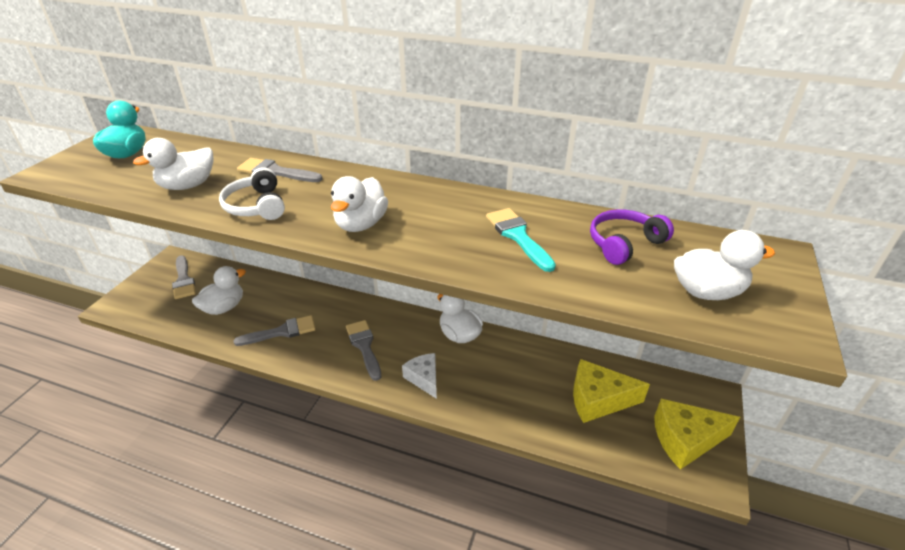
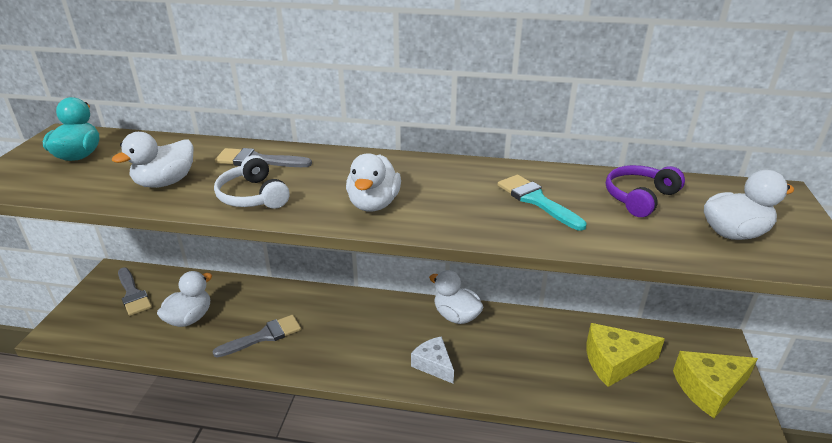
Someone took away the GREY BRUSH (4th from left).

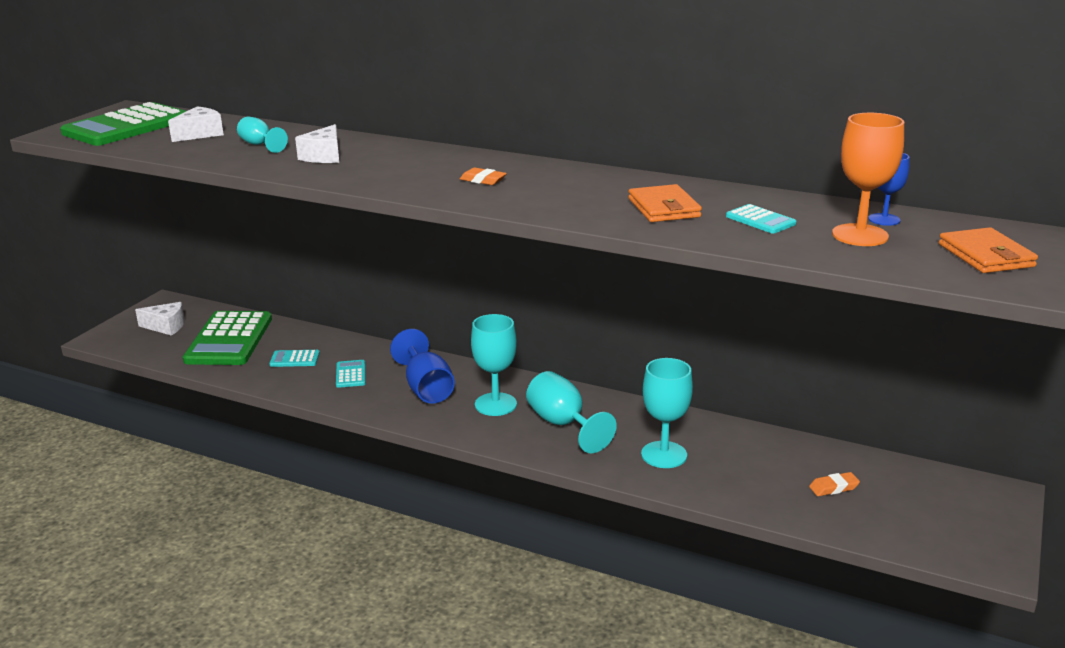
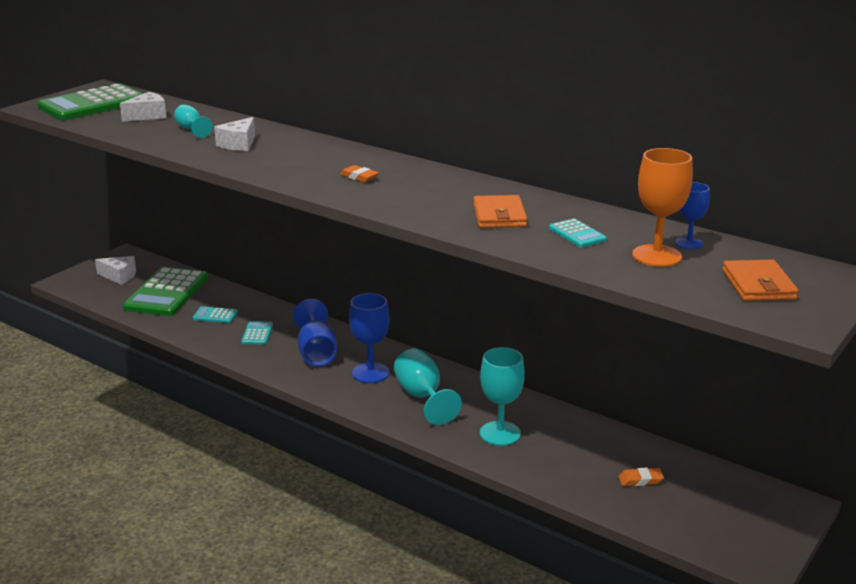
Someone repainted the TURQUOISE GOBLET (2nd from left), which became the BLUE GOBLET (2nd from left).

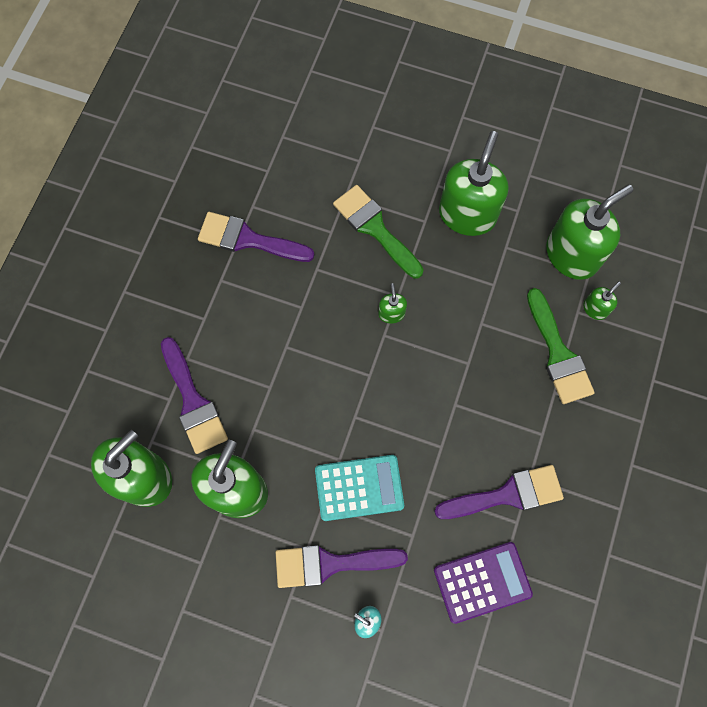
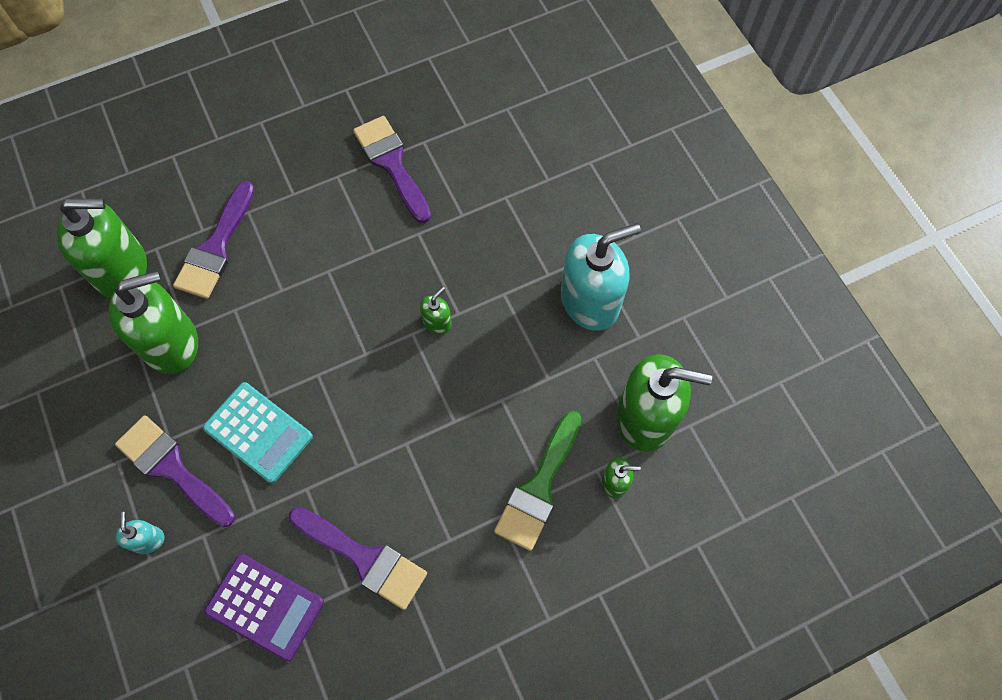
Someone repainted the GREEN SOAP DISPENSER (4th from left), which became the TURQUOISE SOAP DISPENSER (2nd from left).
Someone took away the GREEN BRUSH (1st from left).

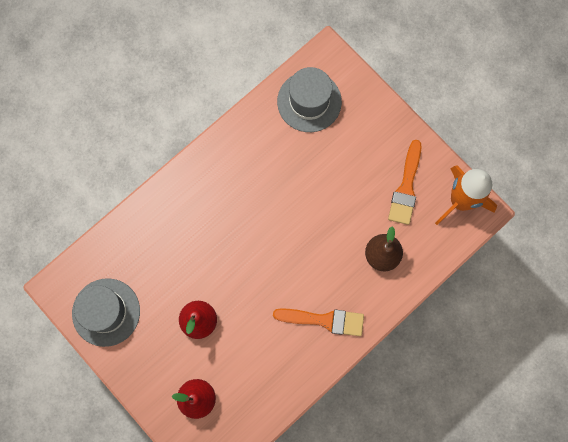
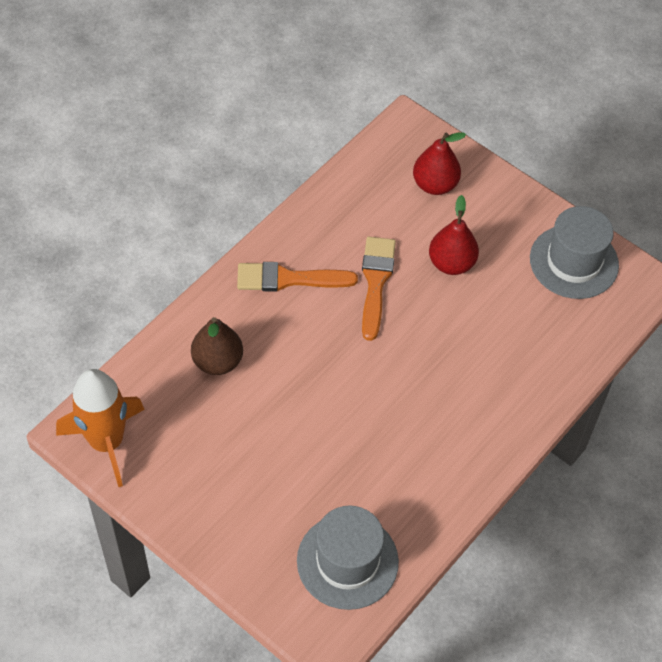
Someone carried the ORANGE BRUSH (2nd from left).

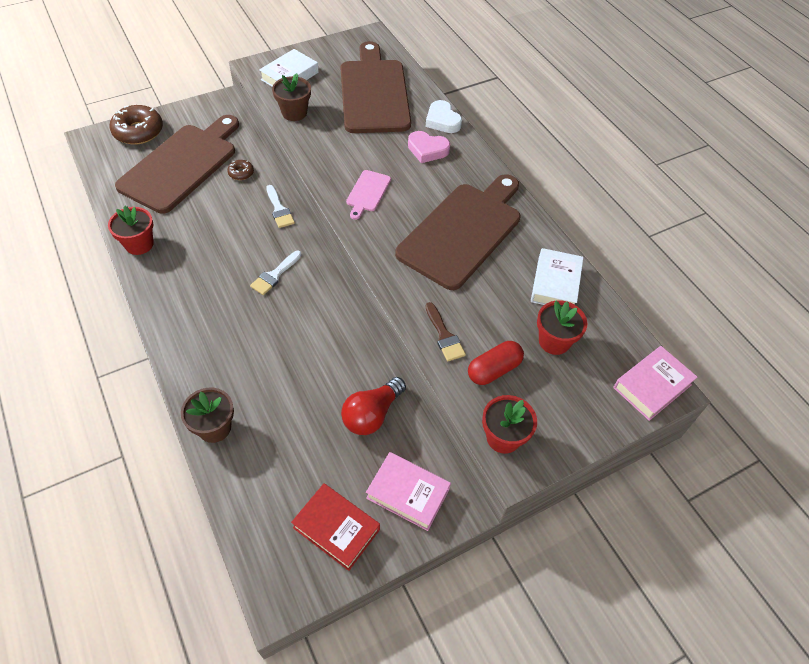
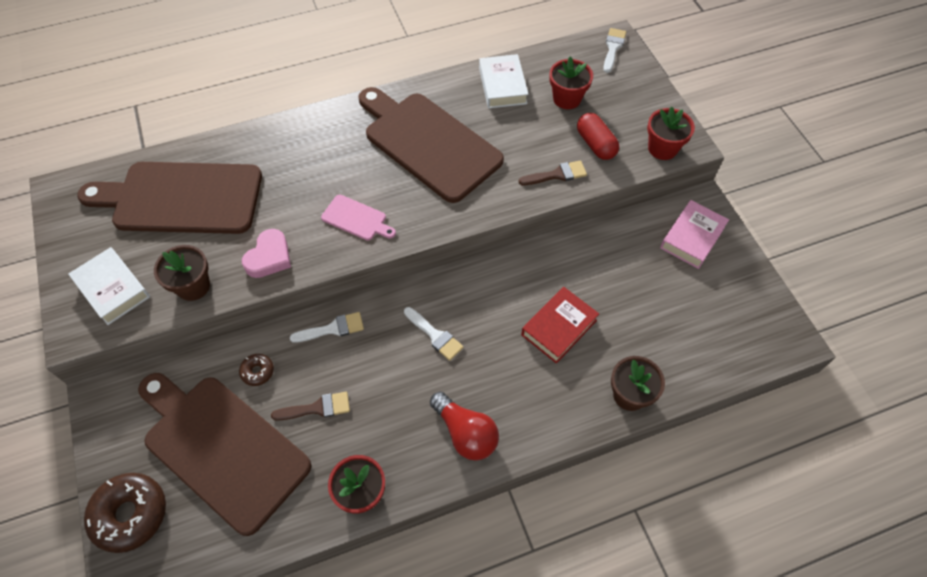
Someone carried the PINK HEART.
Someone put down the BROWN BRUSH (1st from left).
Someone carried the RED LIGHT BULB.
Someone rotated the WHITE BOOK (2nd from left) by 60 degrees clockwise.
Someone carried the RED BOOK.
Someone swapped the PINK BOOK (2nd from left) for the WHITE BRUSH (3rd from left).
Someone took away the WHITE HEART.

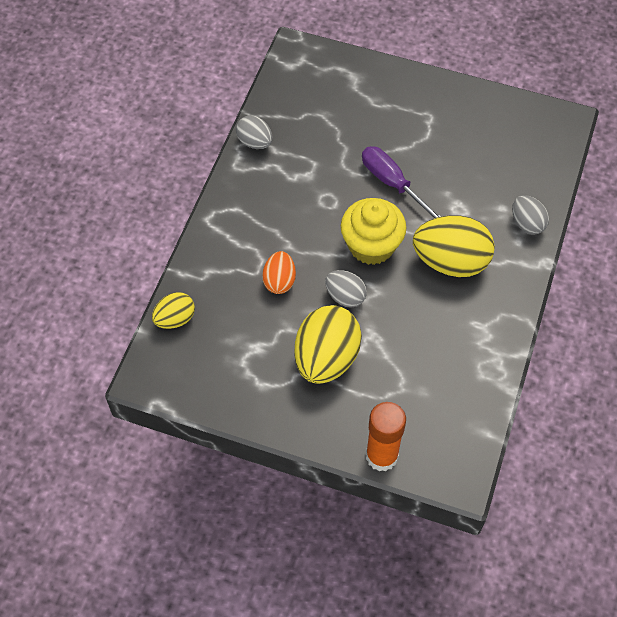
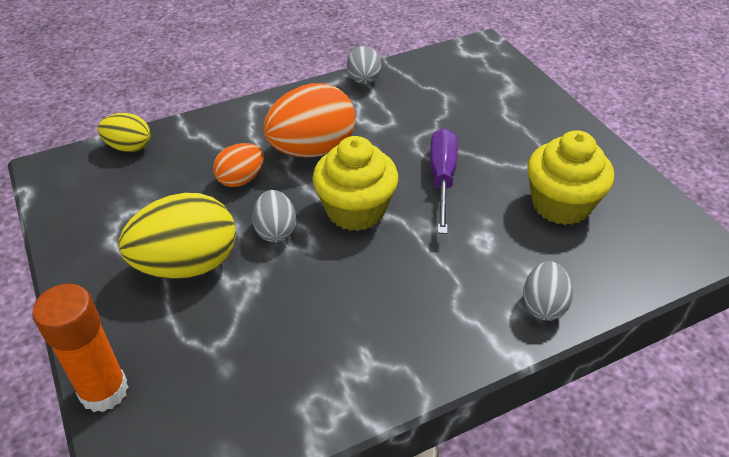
Someone put down the ORANGE EGG (2nd from left).
Someone put down the YELLOW CUPCAKE (2nd from left).
Someone took away the YELLOW EGG (3rd from left).

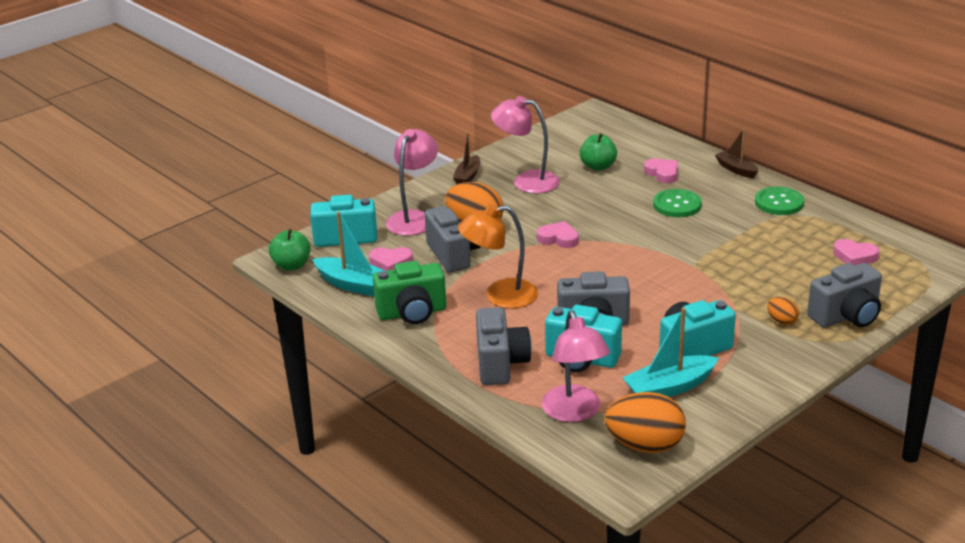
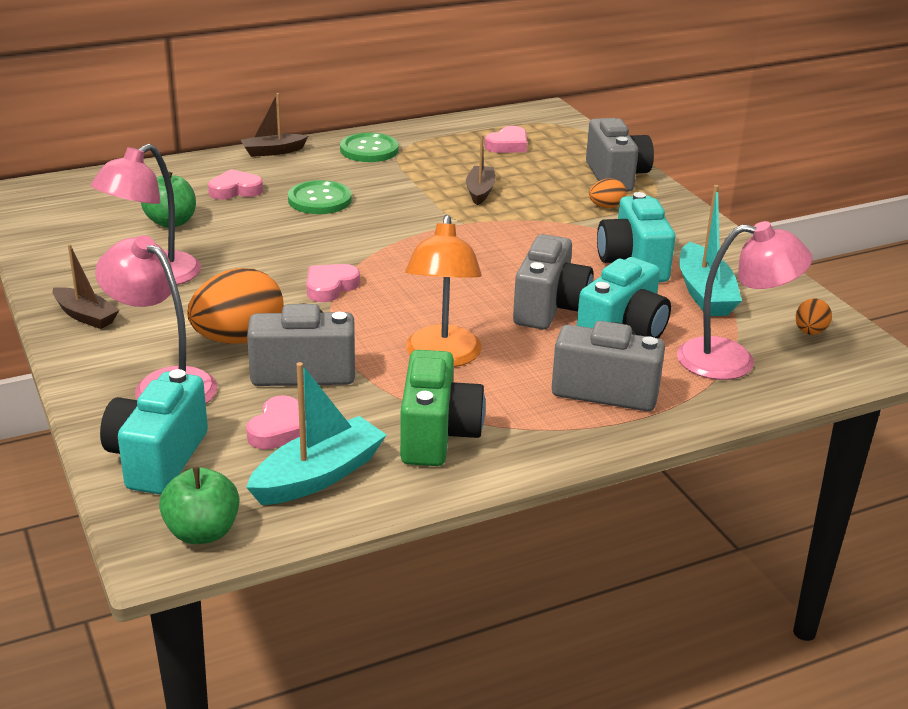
Someone put down the BROWN BOAT (3rd from left).
Someone scaled the ORANGE EGG (2nd from left in the first image) by 0.49.

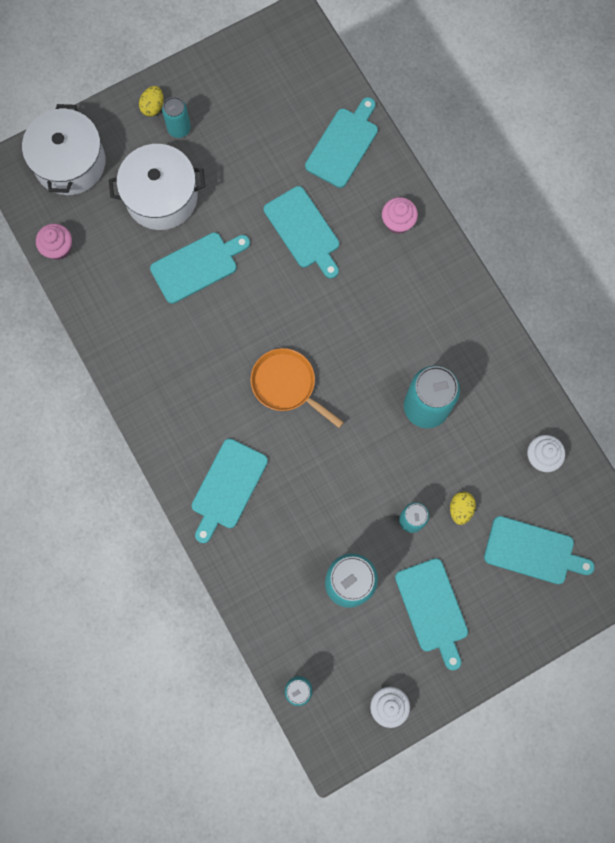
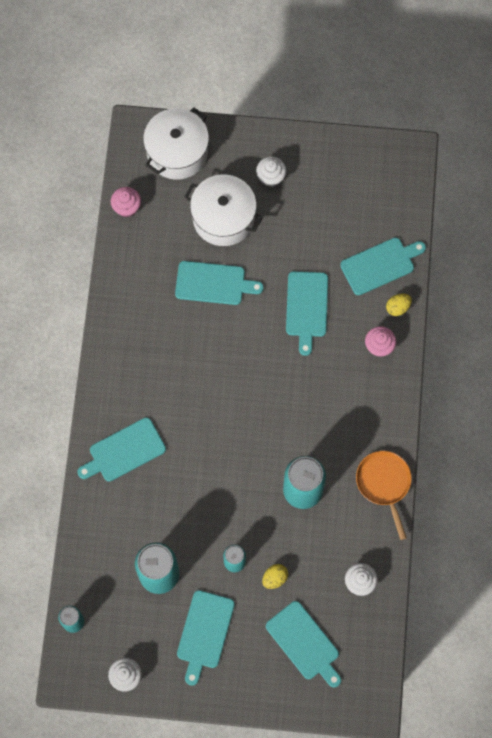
Someone swapped the TURQUOISE CAN (1st from left) for the WHITE CUPCAKE (2nd from left).
Someone carried the ORANGE PAN.
Someone carried the YELLOW EGG (1st from left in the first image).

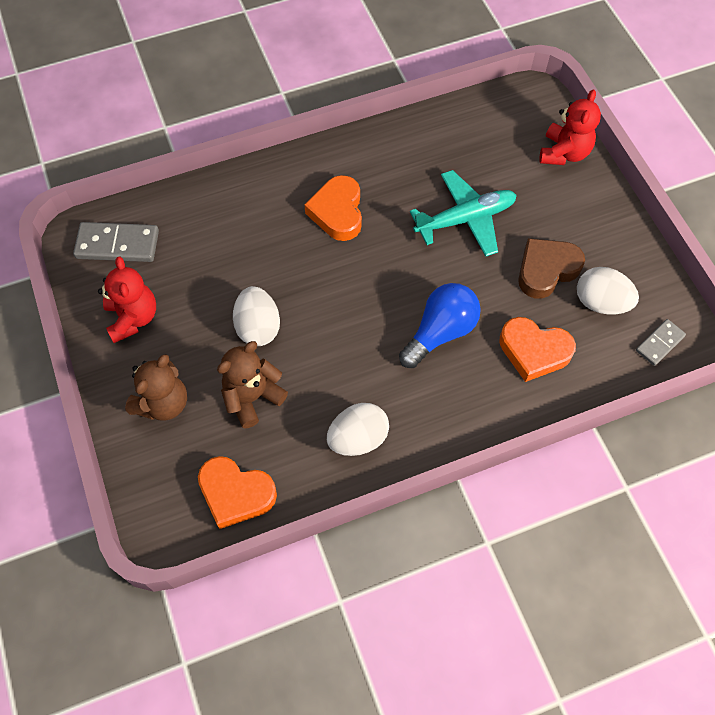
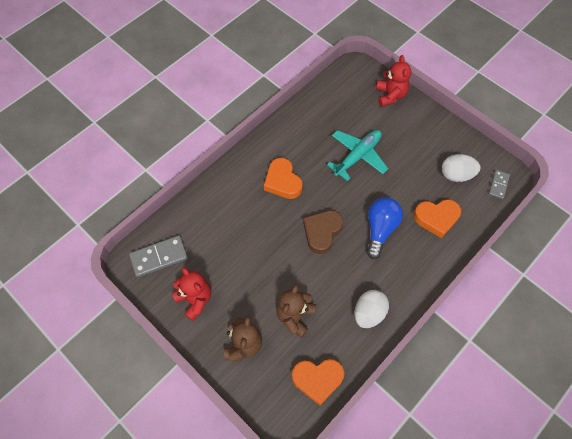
Someone carried the BROWN HEART.
Someone took away the WHITE EGG (1st from left).

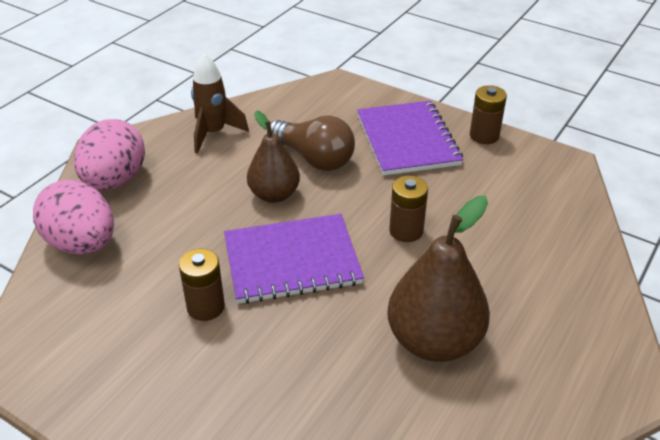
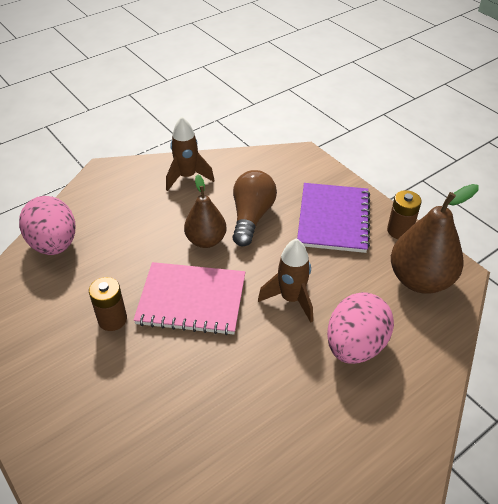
Someone repainted the PURPLE NOTEBOOK (1st from left), which became the PINK NOTEBOOK.
Someone rotated the BROWN LIGHT BULB by 135 degrees counterclockwise.
Someone swapped the BROWN BATTERY (2nd from left) for the BROWN ROCKET (2nd from left).
Someone carried the PINK EGG (2nd from left).
Someone carried the BROWN PEAR (2nd from left).

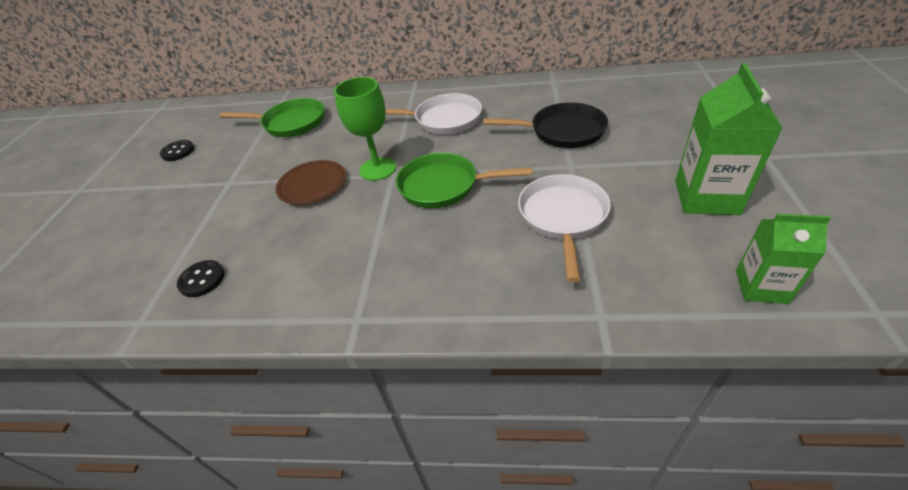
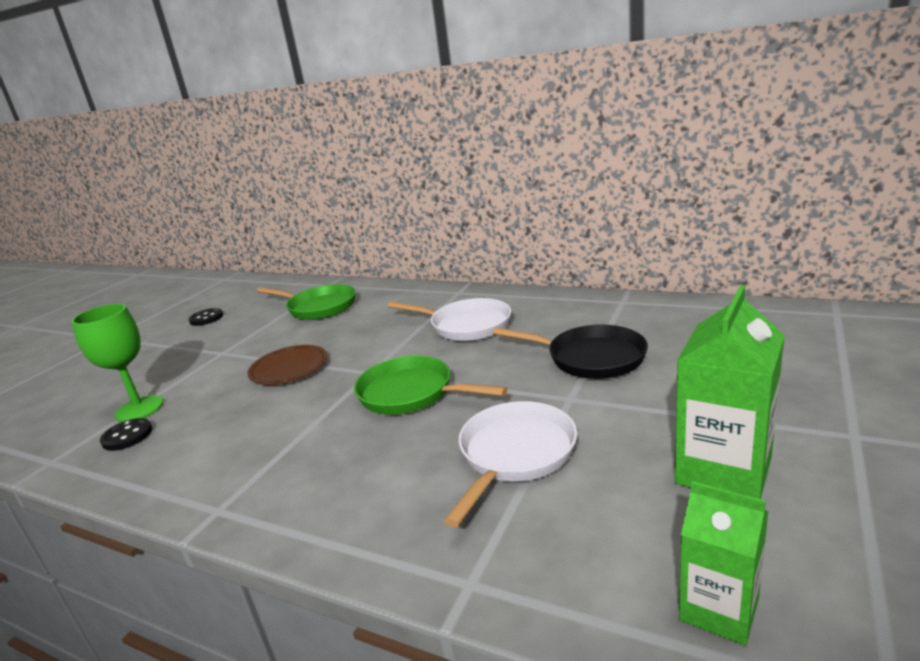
Someone carried the GREEN GOBLET.

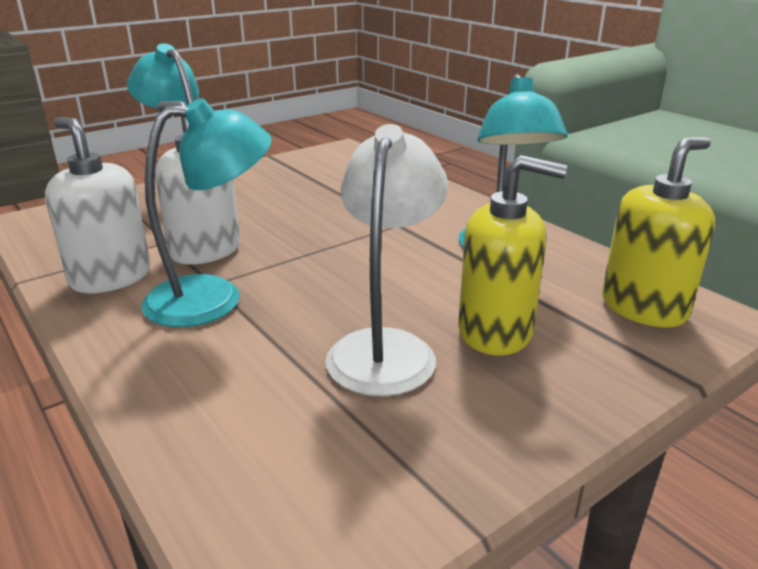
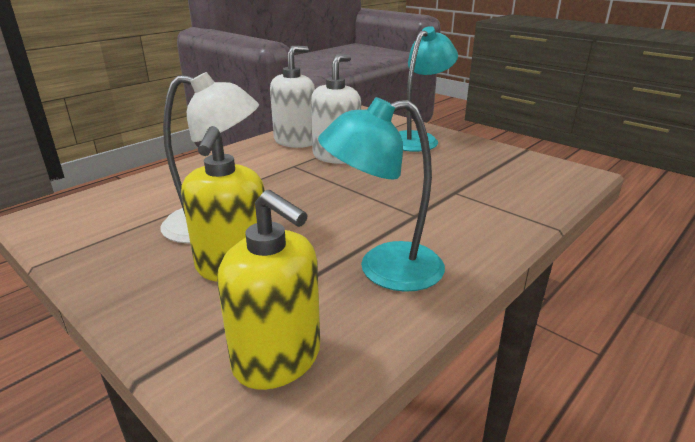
Someone took away the TURQUOISE LAMP (2nd from left).

